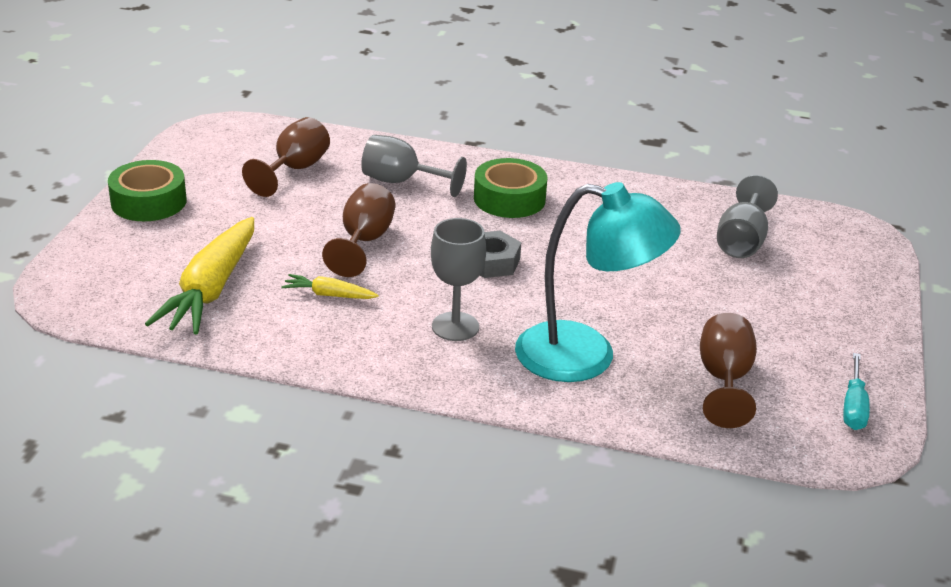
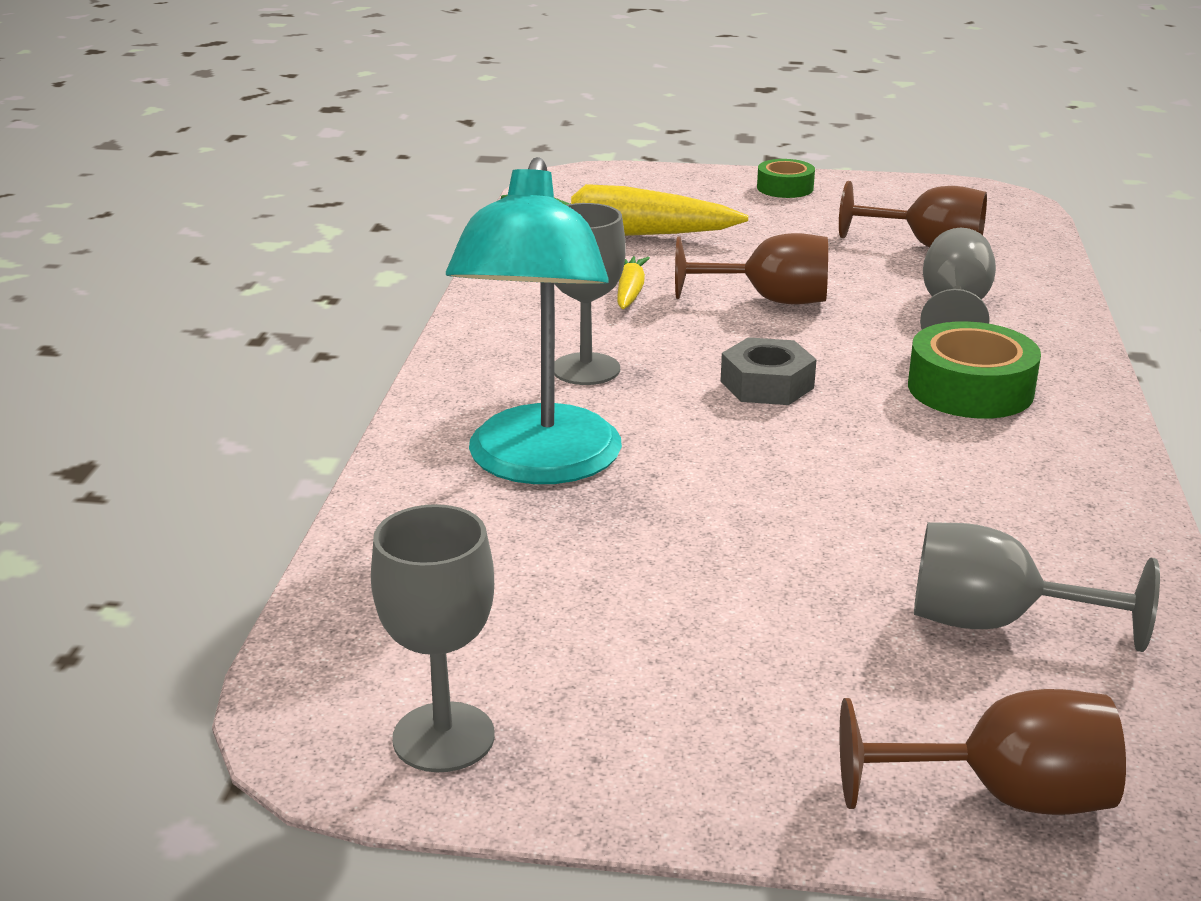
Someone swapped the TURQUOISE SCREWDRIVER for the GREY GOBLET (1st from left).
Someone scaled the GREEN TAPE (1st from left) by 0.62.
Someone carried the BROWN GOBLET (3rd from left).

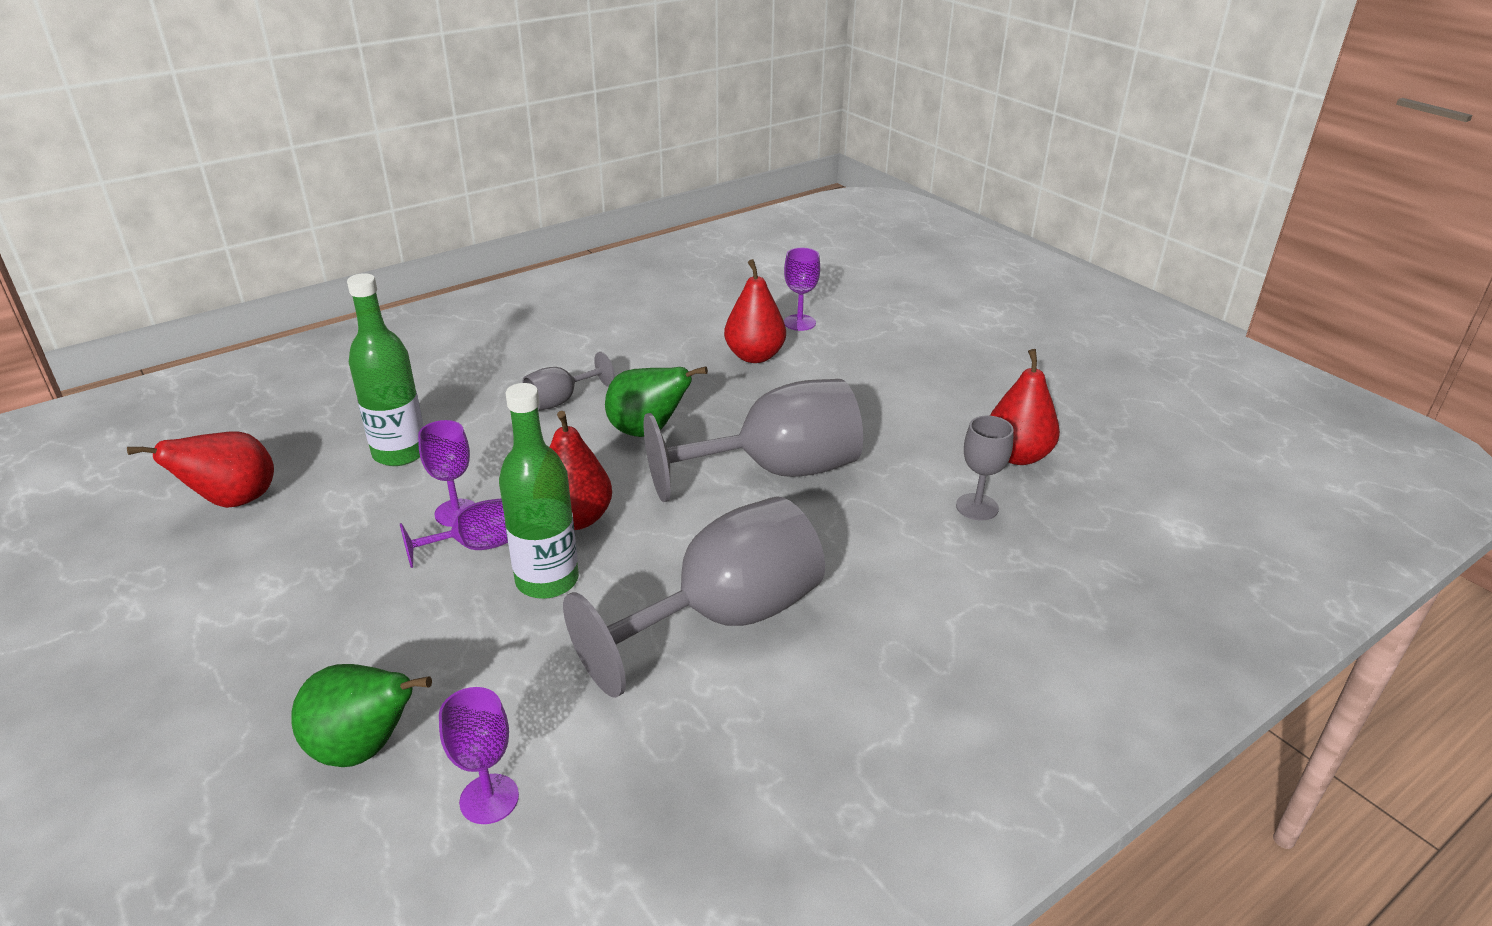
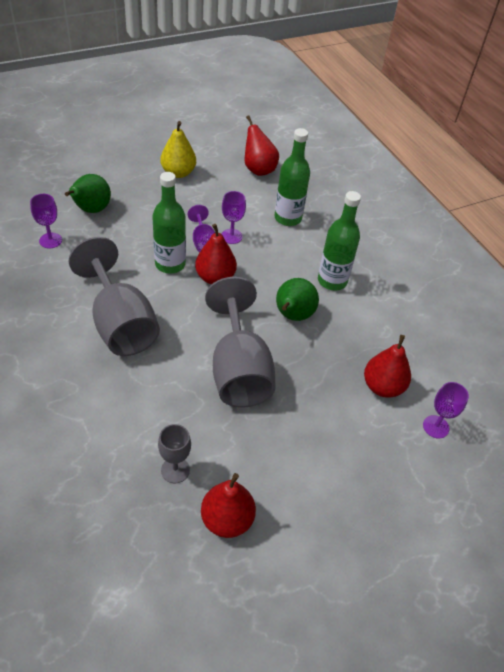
Someone put down the YELLOW PEAR.
Someone swapped the GREY GOBLET (1st from left) for the GREEN BOTTLE (3rd from left).

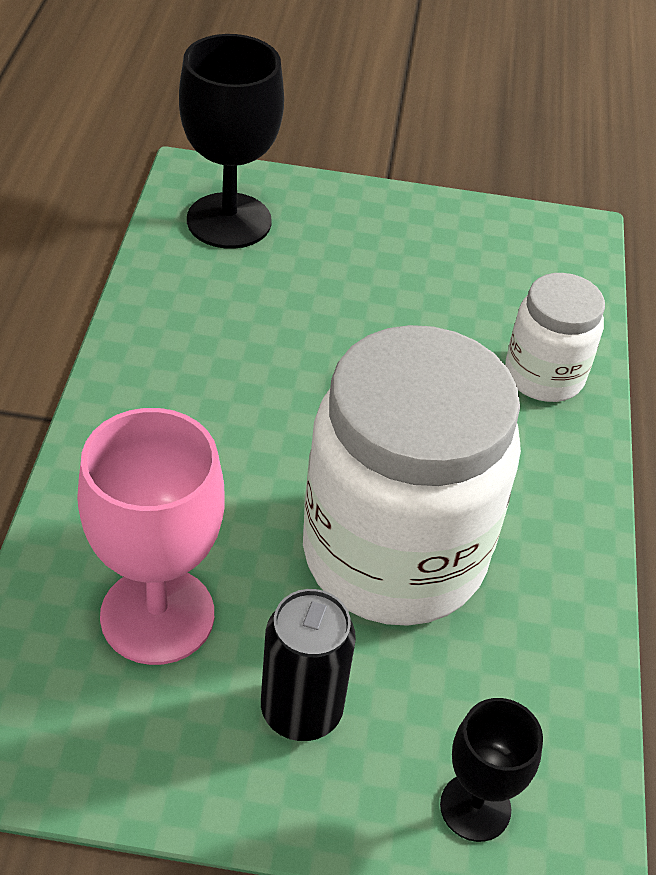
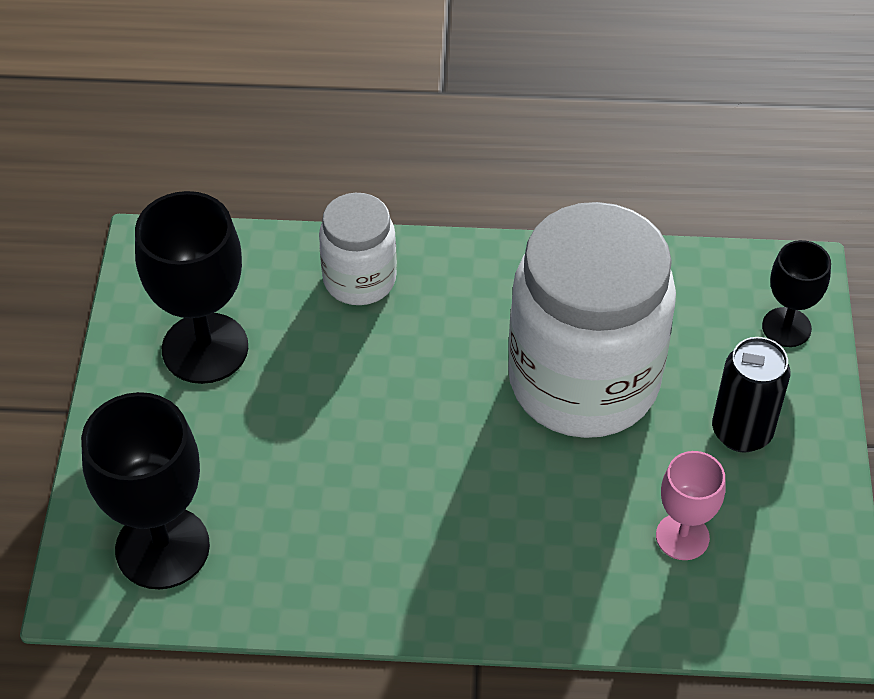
Someone put down the BLACK GOBLET (2nd from left).
Someone scaled the PINK GOBLET by 0.57.

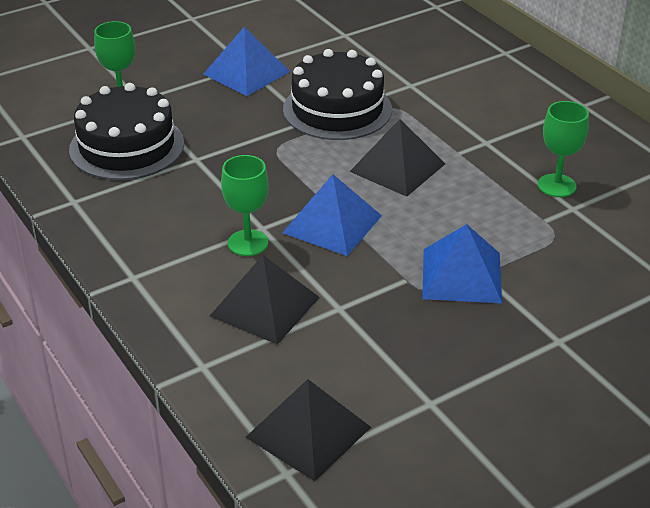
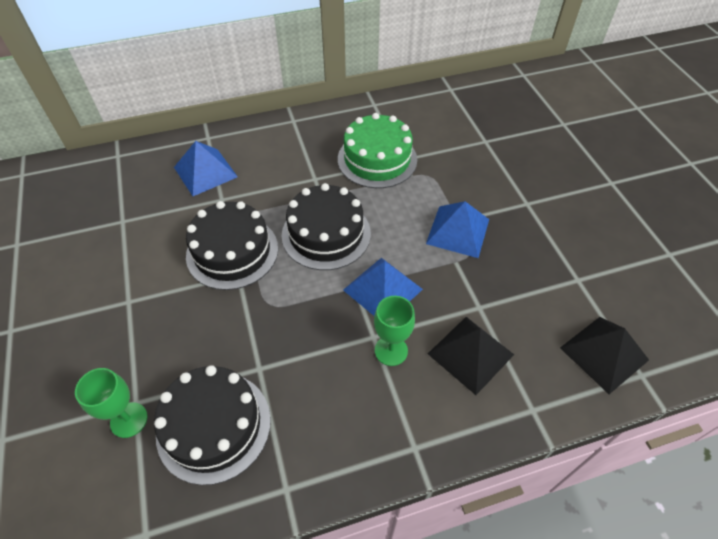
Someone carried the BLUE PYRAMID (1st from left).
Someone swapped the BLACK PYRAMID (3rd from left) for the BLACK CAKE (3rd from left).
Someone swapped the GREEN GOBLET (3rd from left) for the GREEN CAKE.

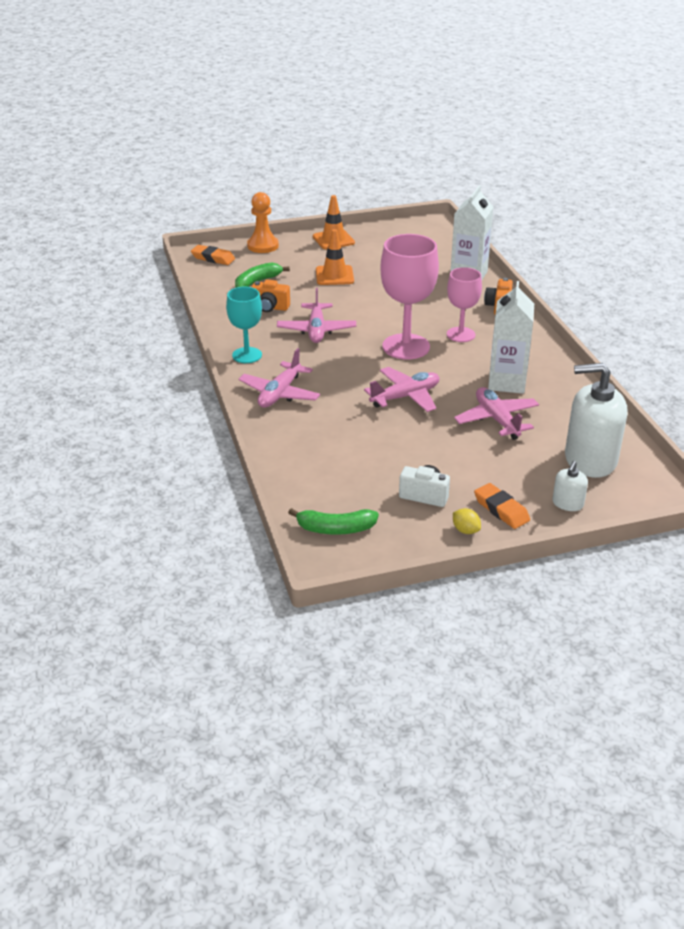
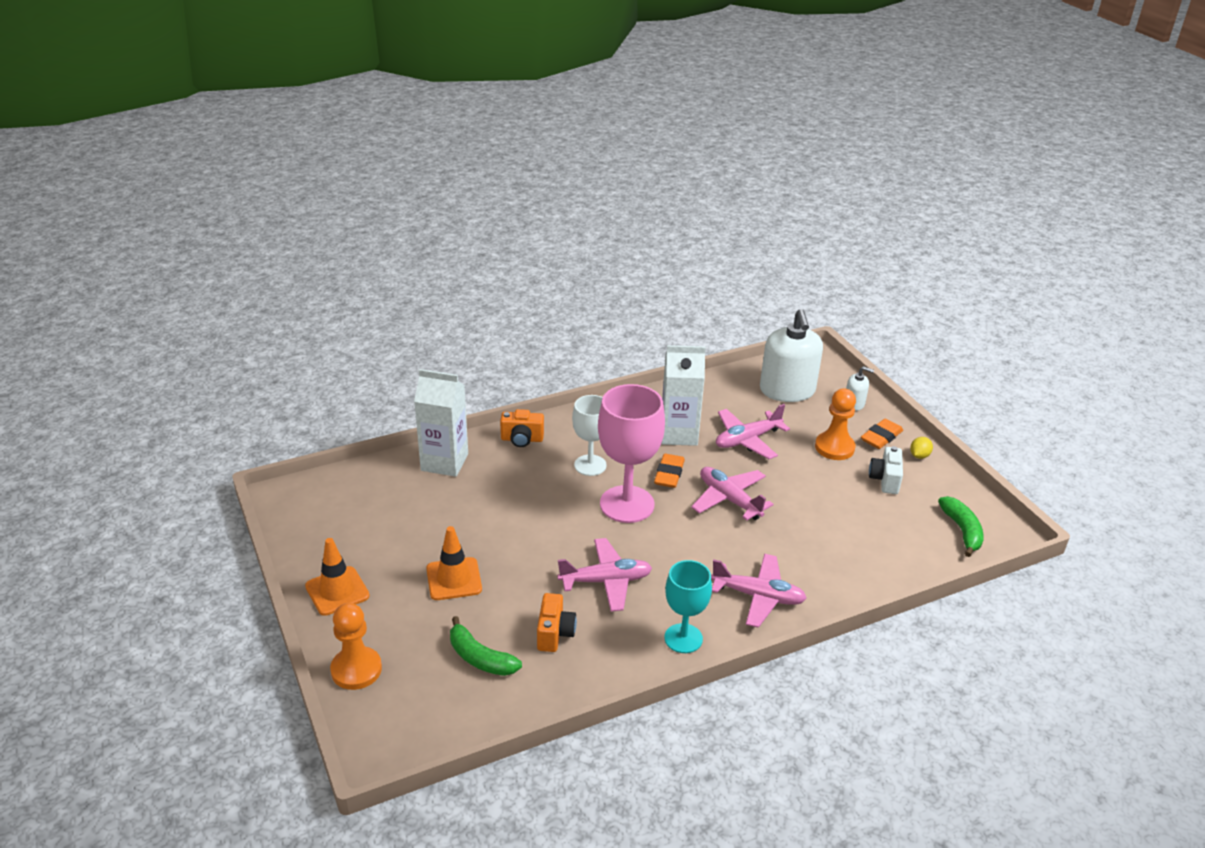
Someone repainted the PINK GOBLET (2nd from left), which became the WHITE GOBLET.
Someone carried the ORANGE ERASER (1st from left).
Someone put down the ORANGE PAWN (2nd from left).

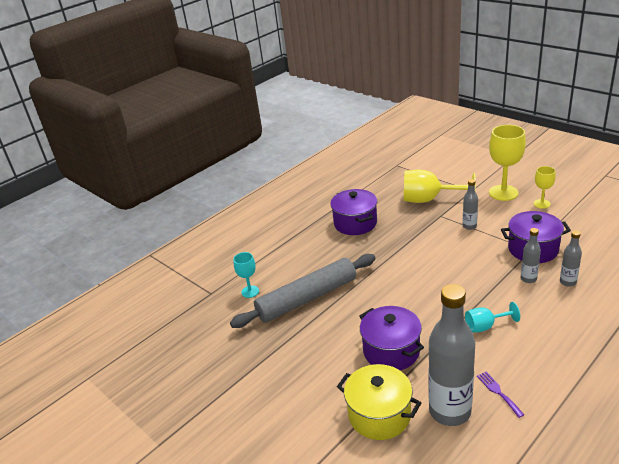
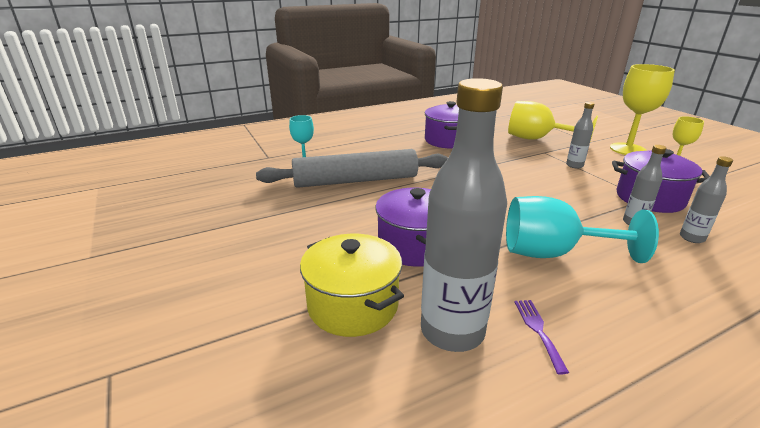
Someone scaled the TURQUOISE GOBLET (2nd from left) by 1.82.

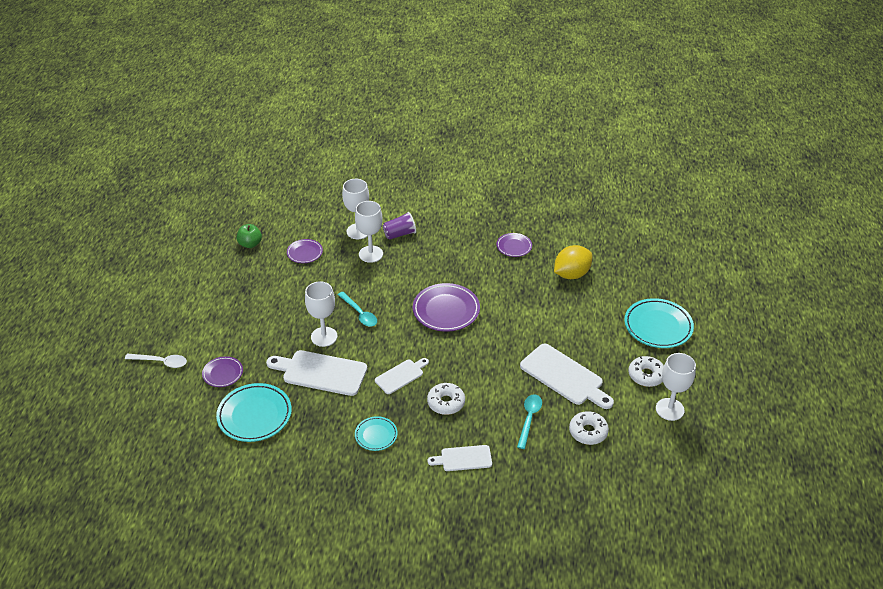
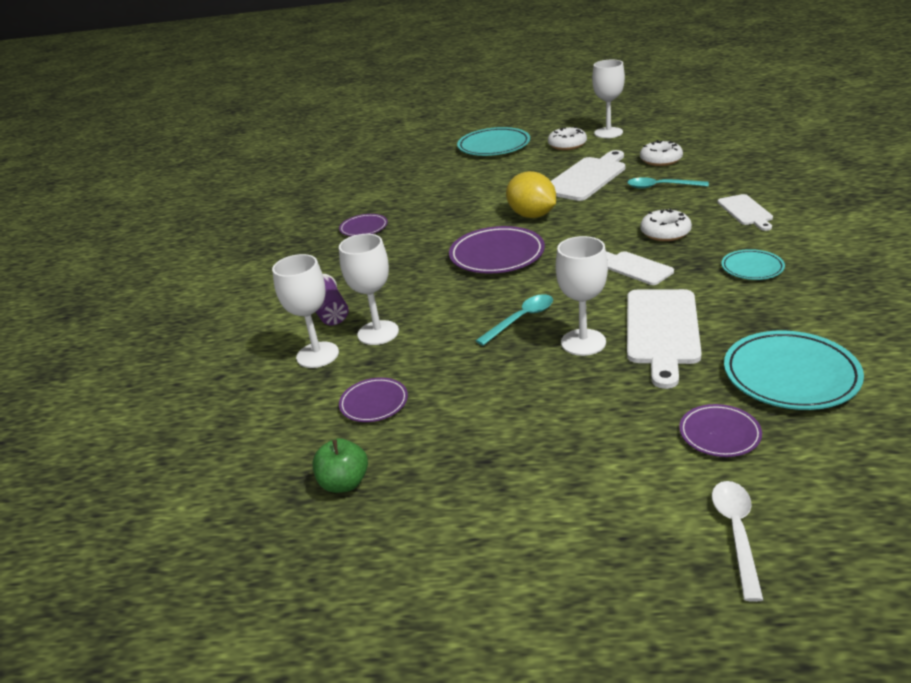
Someone carried the YELLOW LEMON.

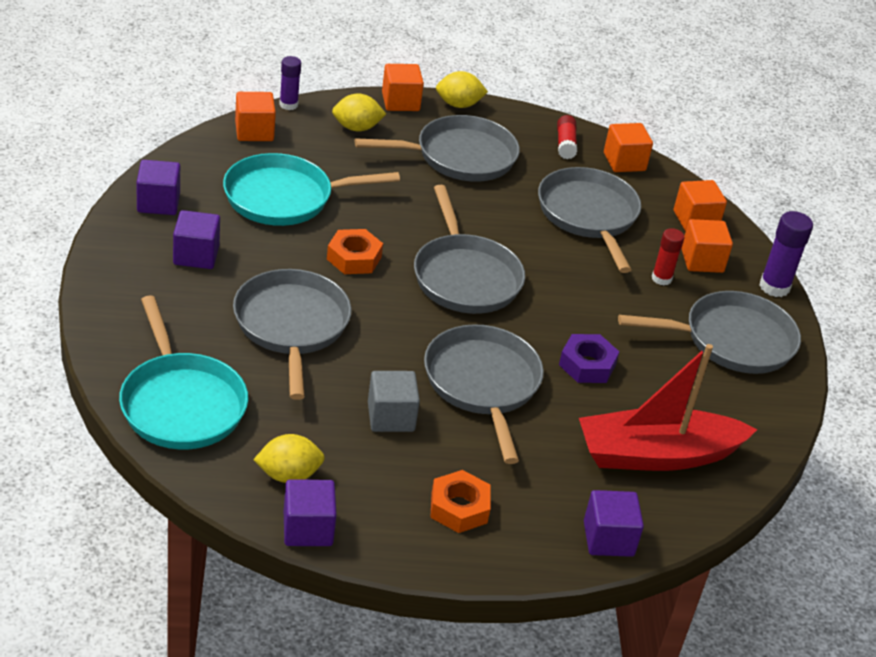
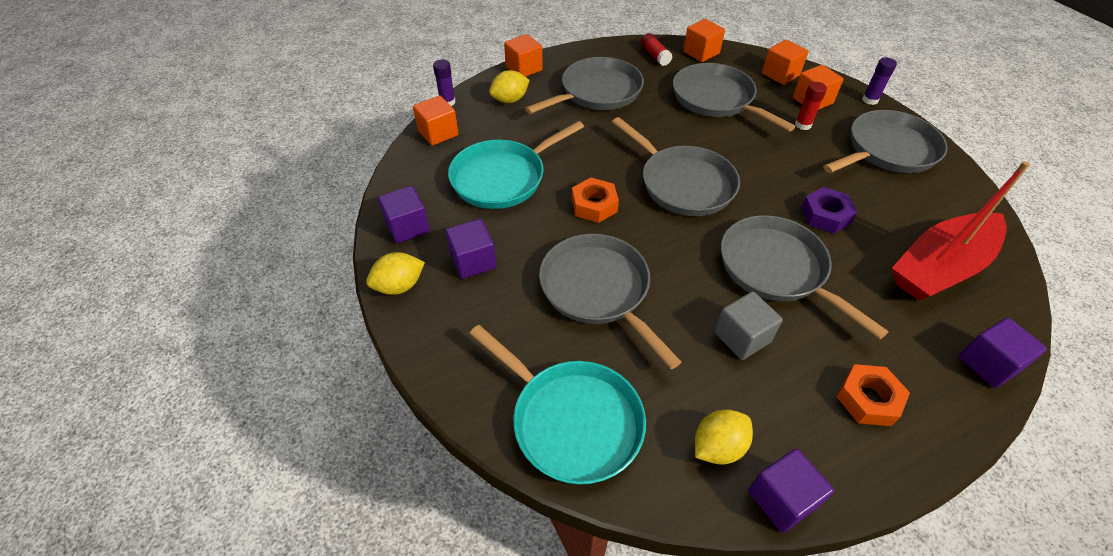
Someone carried the YELLOW LEMON (3rd from left in the first image).
Someone scaled the PURPLE GLUE STICK (2nd from left) by 0.66.

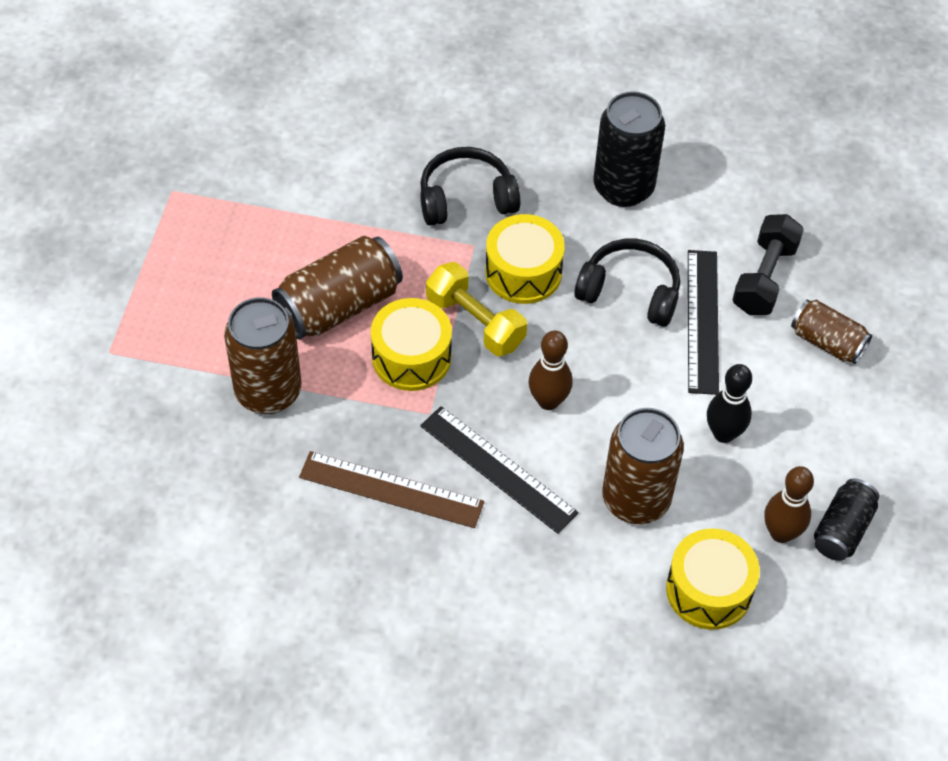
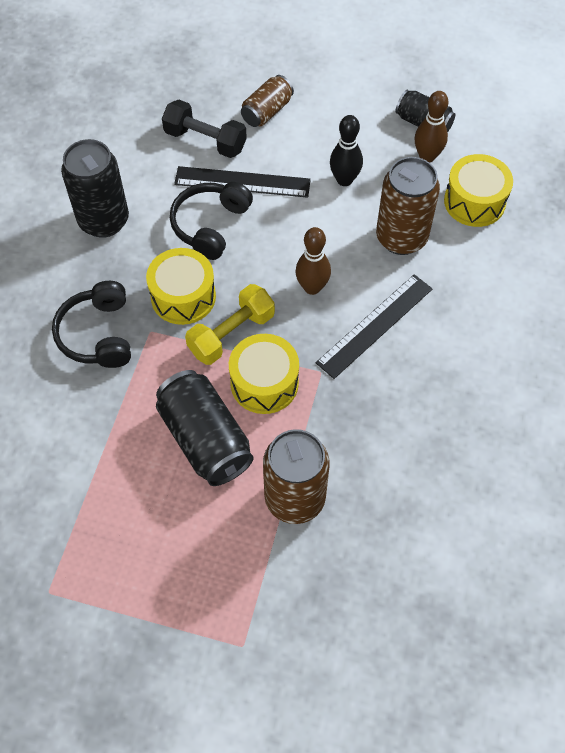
Someone repainted the BROWN CAN (2nd from left), which became the BLACK CAN (2nd from left).
Someone took away the BROWN RULER.

